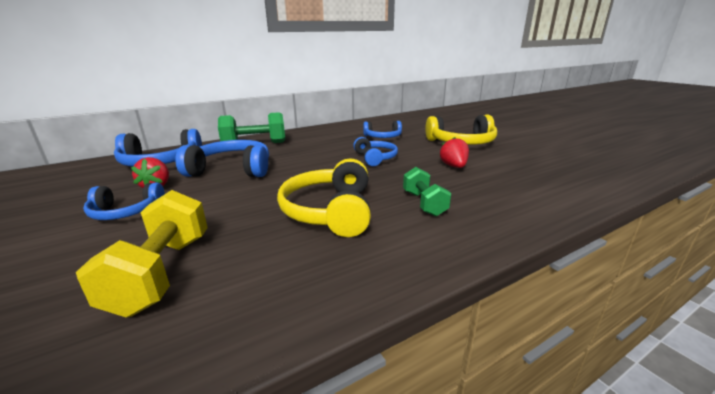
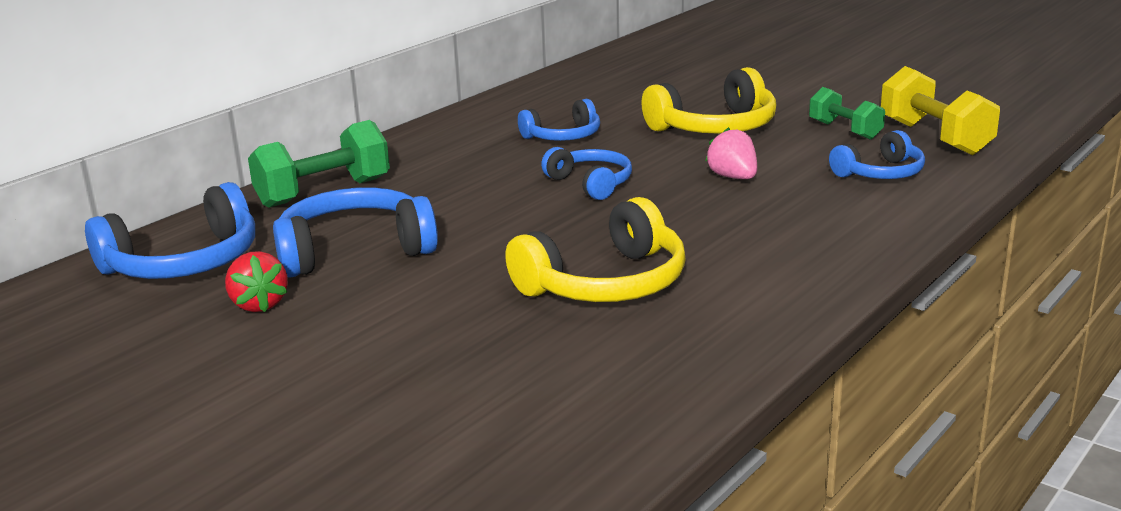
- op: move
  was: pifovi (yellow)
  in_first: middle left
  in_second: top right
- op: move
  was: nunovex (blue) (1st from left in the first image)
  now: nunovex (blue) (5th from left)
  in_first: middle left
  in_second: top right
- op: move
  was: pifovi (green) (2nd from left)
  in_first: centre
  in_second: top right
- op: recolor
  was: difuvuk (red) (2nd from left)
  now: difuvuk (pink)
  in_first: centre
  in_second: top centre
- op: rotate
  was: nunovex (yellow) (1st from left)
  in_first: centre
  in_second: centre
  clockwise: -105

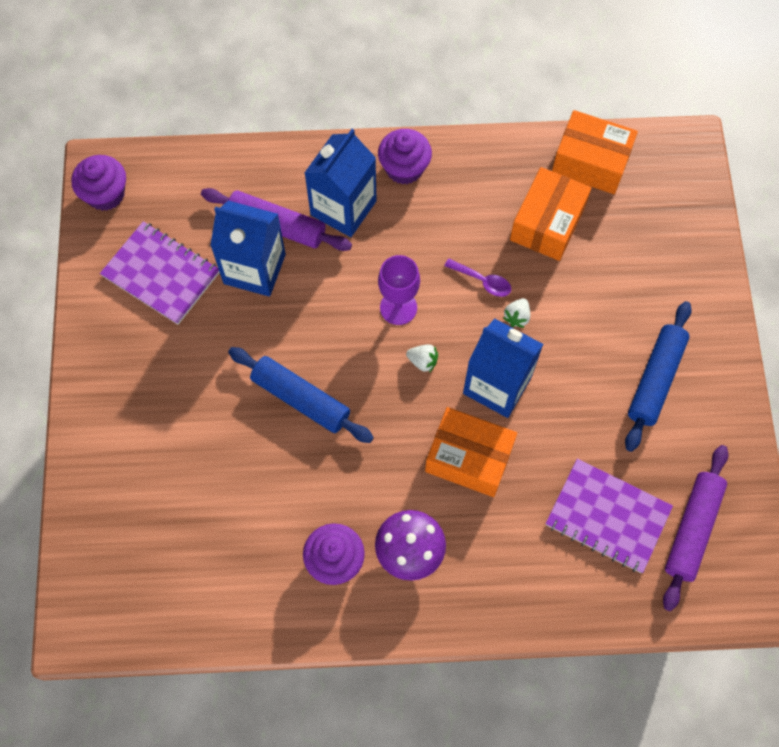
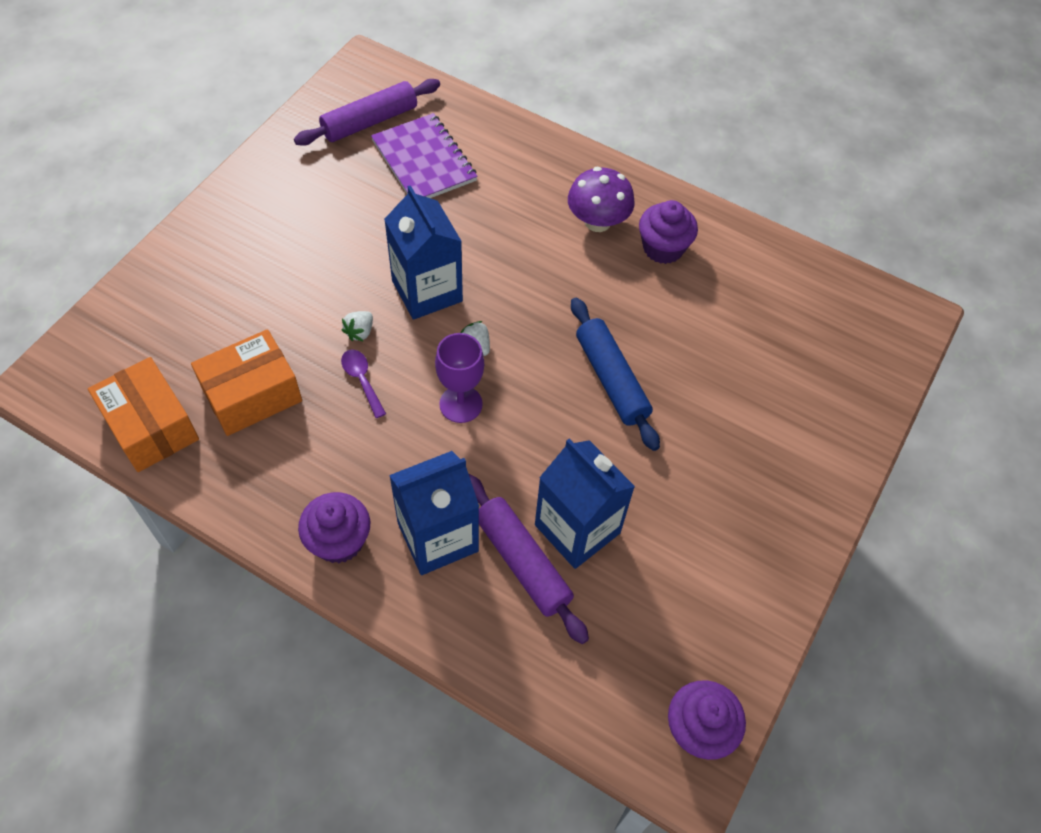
- op: delete
  was: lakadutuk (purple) (1st from left)
  in_first: middle left
- op: delete
  was: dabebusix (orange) (1st from left)
  in_first: centre
- op: delete
  was: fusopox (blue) (2nd from left)
  in_first: middle right
- op: rotate
  was: difuvuk (white) (2nd from left in the first image)
  in_first: centre
  in_second: centre
  clockwise: 150

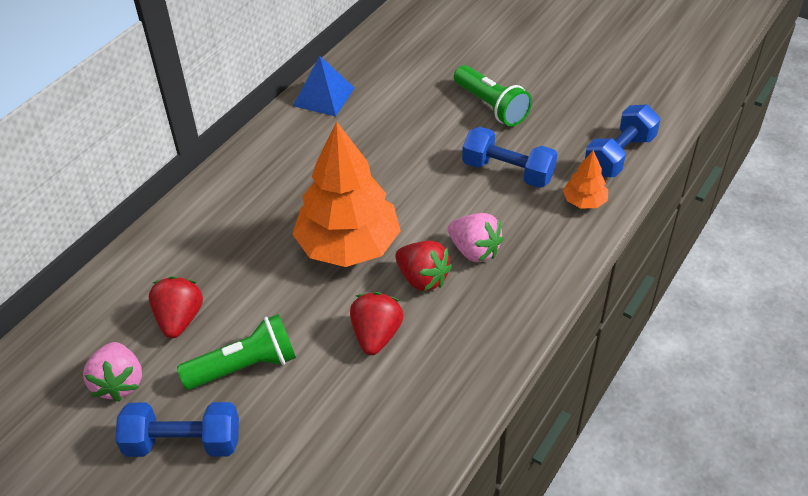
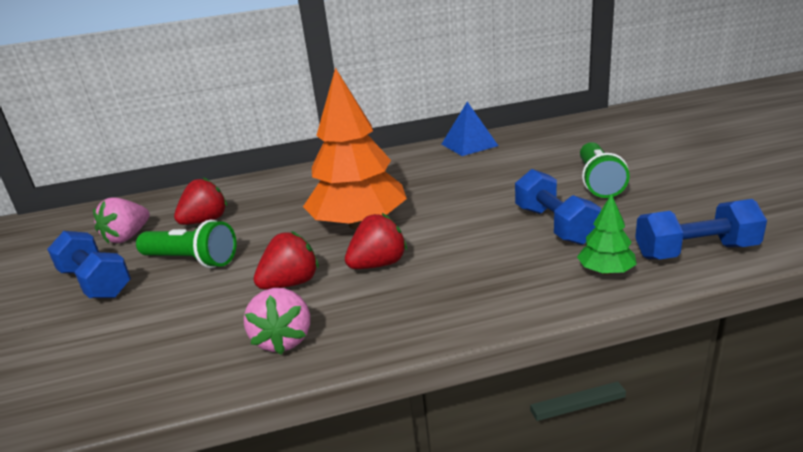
- op: move
  was: difuvuk (pink) (2nd from left)
  in_first: centre
  in_second: bottom centre
- op: recolor
  was: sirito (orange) (2nd from left)
  now: sirito (green)
  in_first: middle right
  in_second: middle right
- op: rotate
  was: difuvuk (red) (3rd from left)
  in_first: centre
  in_second: centre
  clockwise: -120

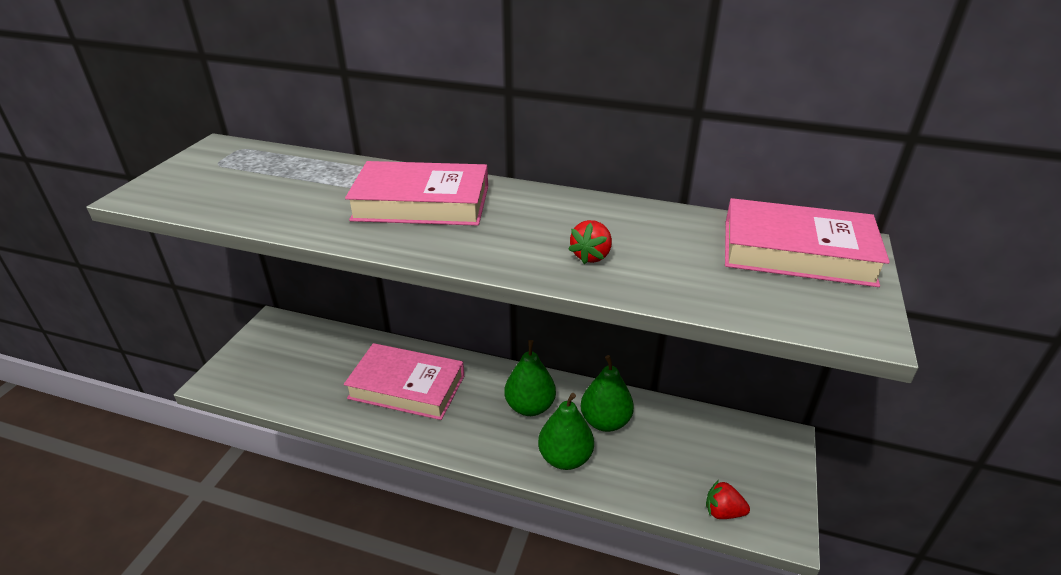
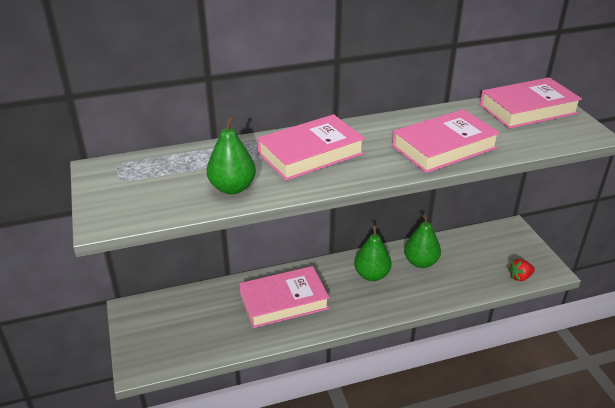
- op: move
  was: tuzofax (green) (2nd from left in the first image)
  now: tuzofax (green) (1st from left)
  in_first: bottom centre
  in_second: centre
- op: replace
  was: difuvuk (red) (1st from left)
  now: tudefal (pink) (3rd from left)
  in_first: centre
  in_second: middle right

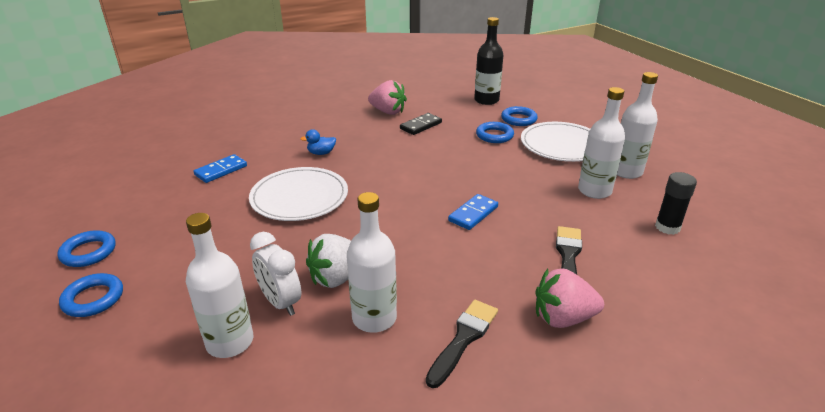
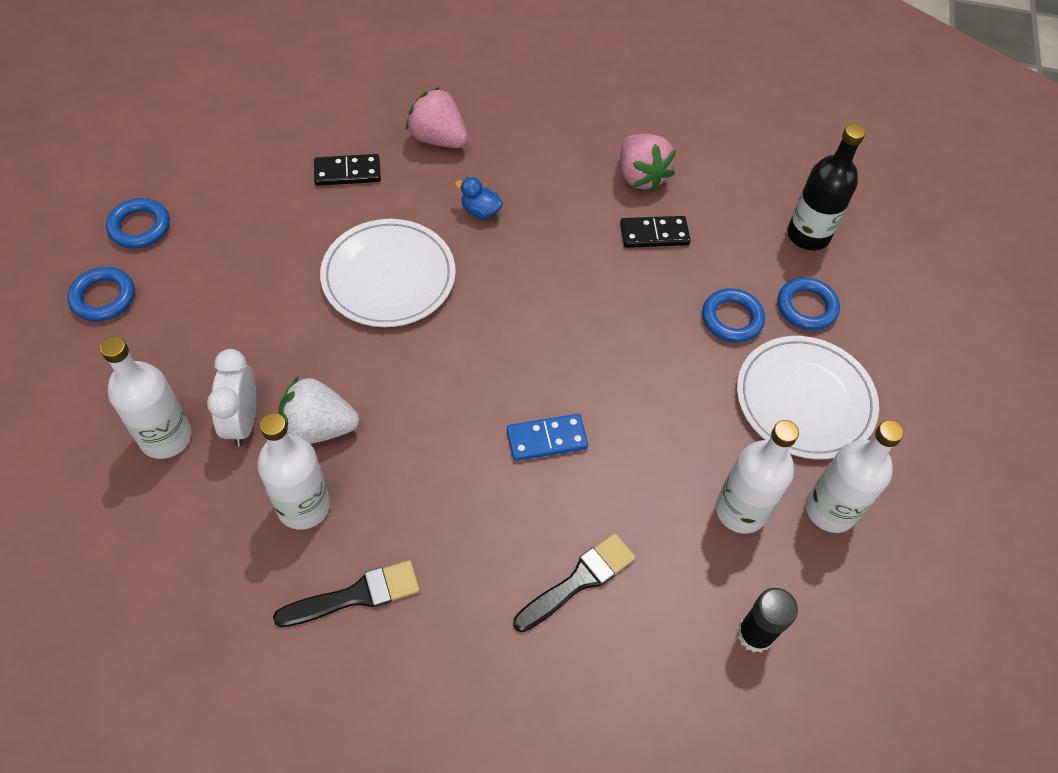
- op: move
  was: difuvuk (pink) (2nd from left in the first image)
  now: difuvuk (pink) (1st from left)
  in_first: bottom right
  in_second: top centre
- op: recolor
  was: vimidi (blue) (1st from left)
  now: vimidi (black) (1st from left)
  in_first: middle left
  in_second: top left

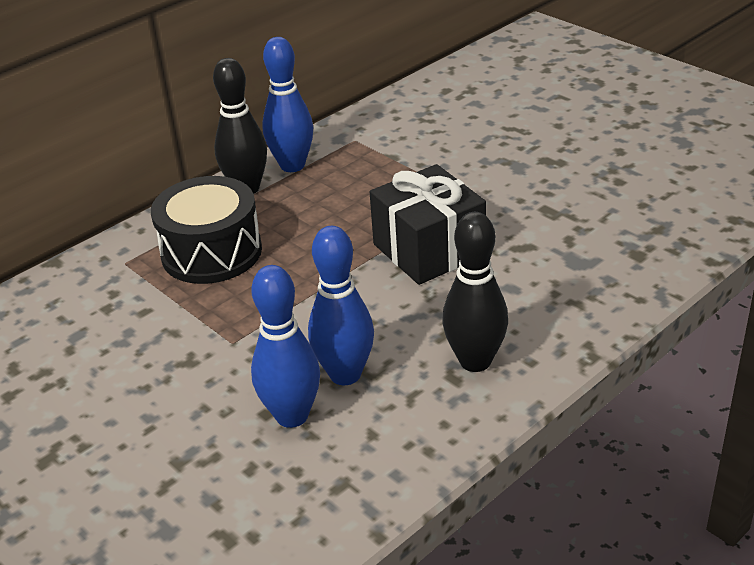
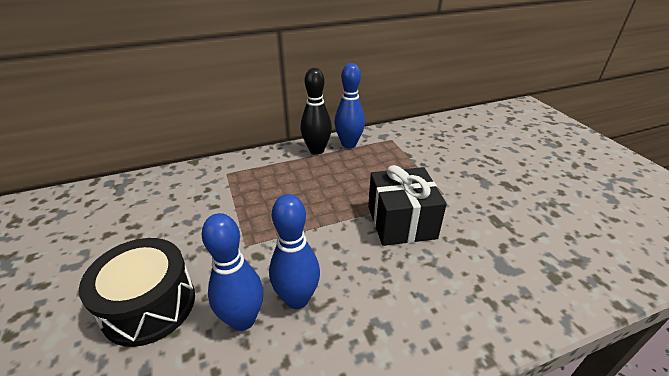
- op: delete
  was: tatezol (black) (2nd from left)
  in_first: centre
- op: move
  was: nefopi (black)
  in_first: middle left
  in_second: bottom left

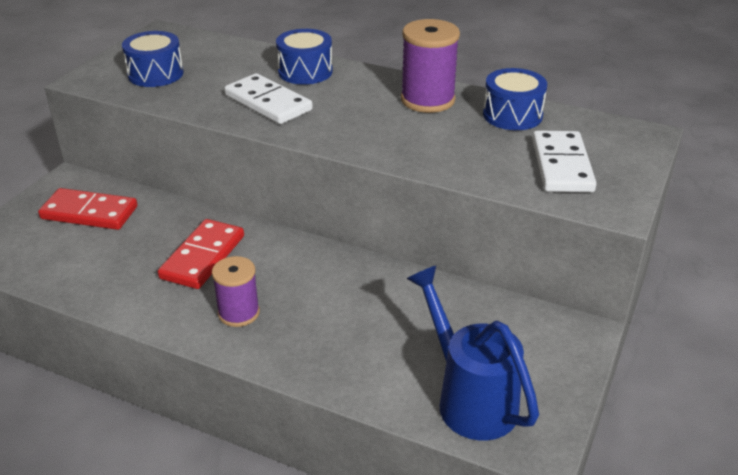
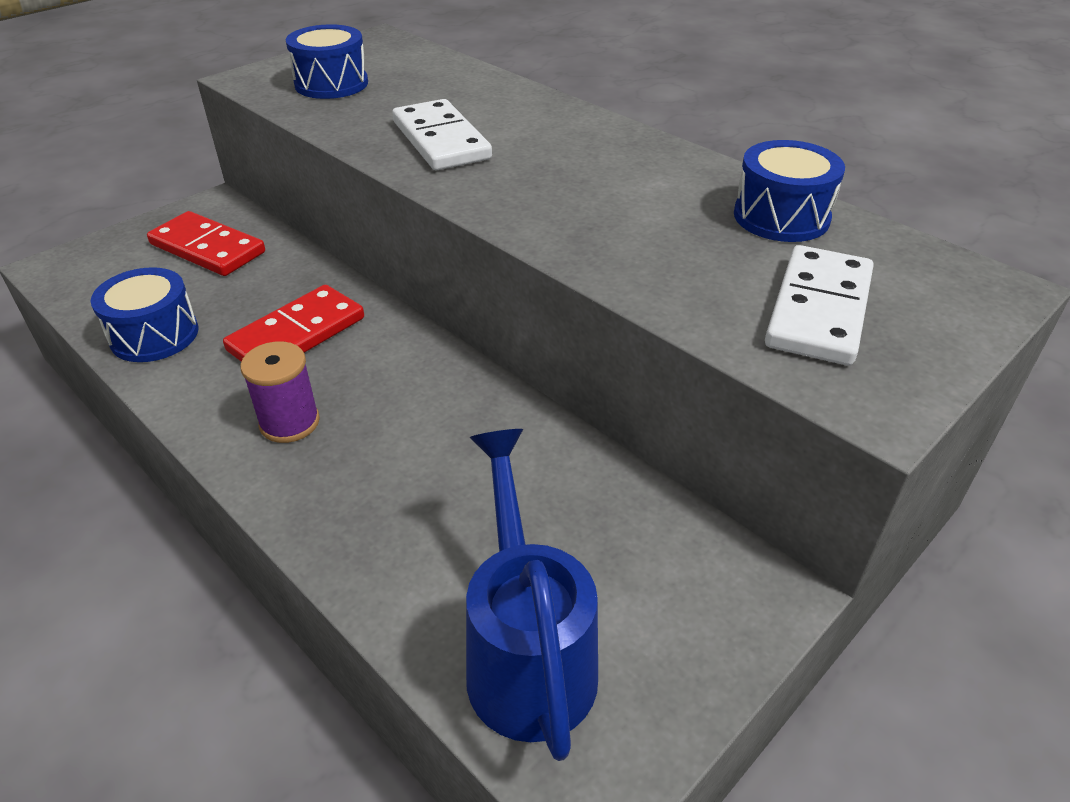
- op: delete
  was: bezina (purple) (2nd from left)
  in_first: top centre
- op: move
  was: nefopi (blue) (2nd from left in the first image)
  now: nefopi (blue) (1st from left)
  in_first: top centre
  in_second: middle left

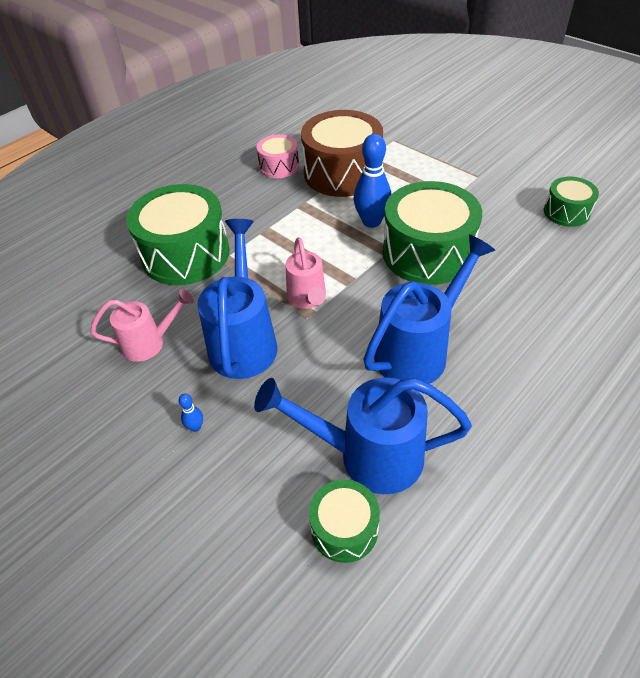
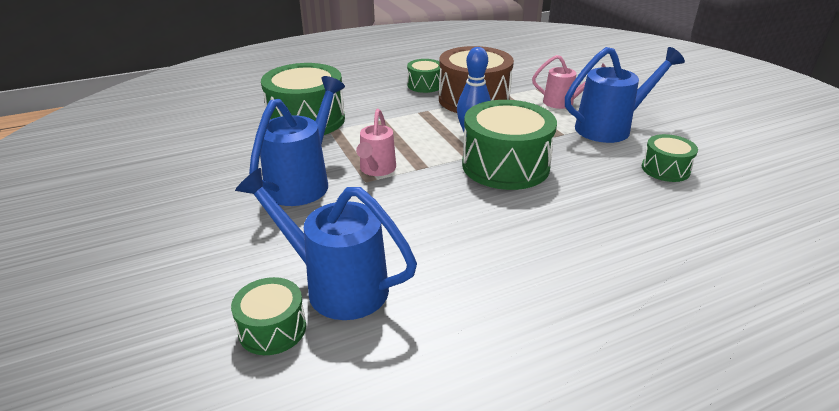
- op: delete
  was: tatezol (blue) (1st from left)
  in_first: middle left
- op: move
  was: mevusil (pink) (1st from left in the first image)
  now: mevusil (pink) (2nd from left)
  in_first: middle left
  in_second: top right
- op: move
  was: mevusil (blue) (3rd from left)
  in_first: middle right
  in_second: top right
- op: recolor
  was: nefopi (pink)
  now: nefopi (green) (3rd from left)
  in_first: top centre
  in_second: top centre

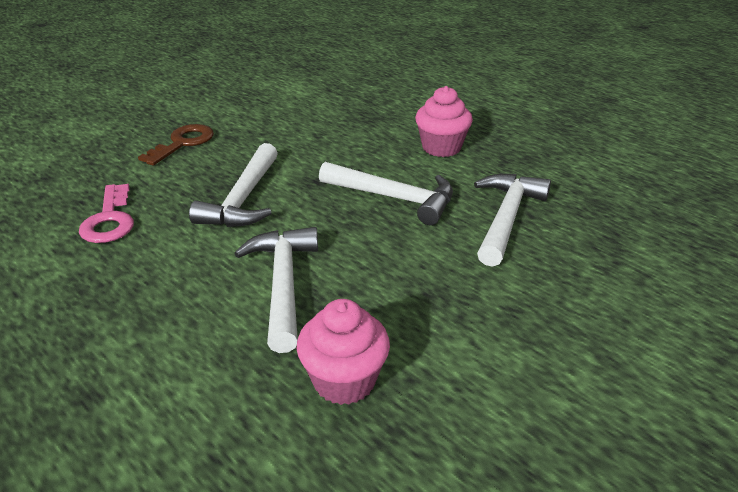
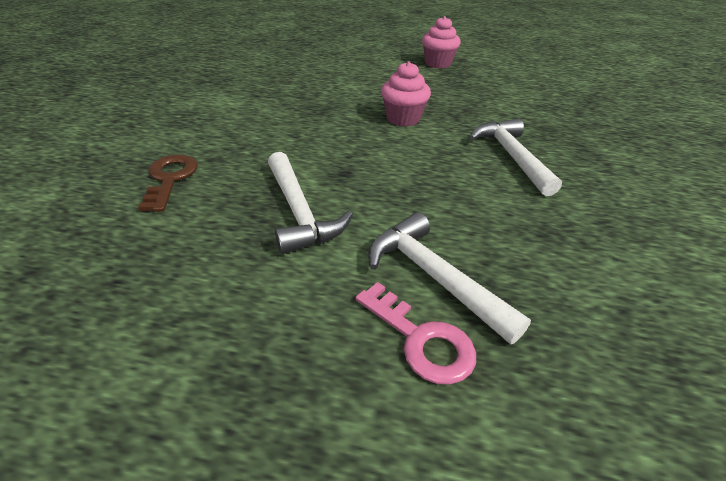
- op: delete
  was: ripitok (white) (3rd from left)
  in_first: centre
- op: move
  was: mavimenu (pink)
  in_first: middle left
  in_second: bottom centre
- op: move
  was: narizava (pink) (1st from left in the first image)
  now: narizava (pink) (2nd from left)
  in_first: bottom centre
  in_second: top centre

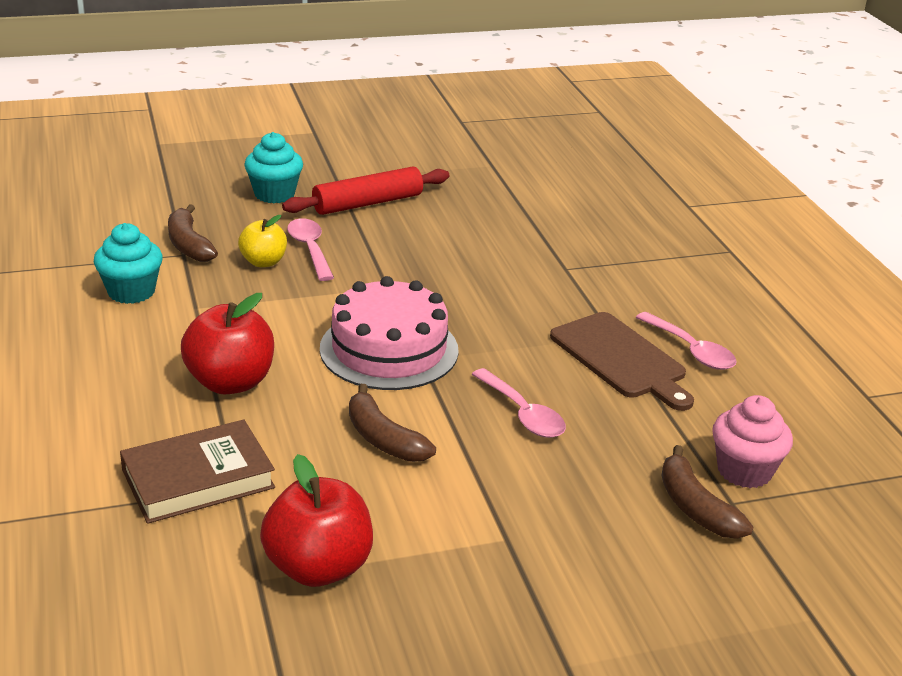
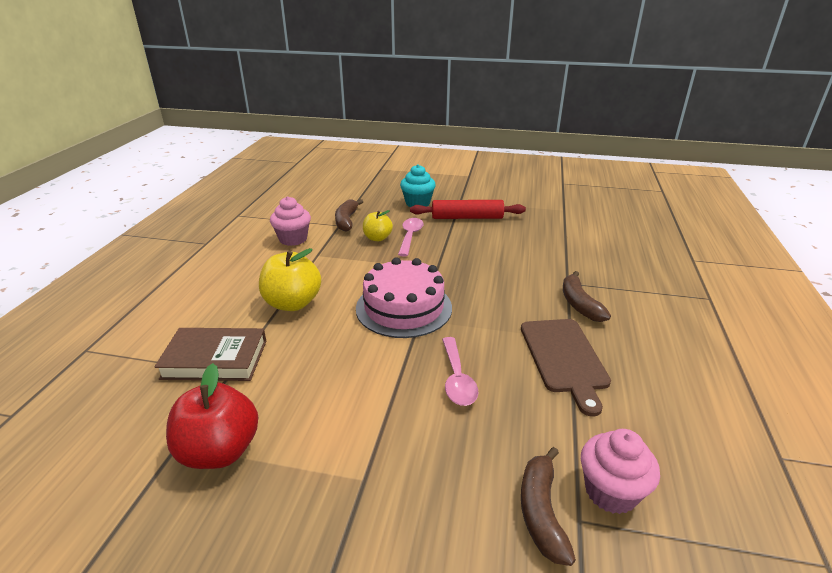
- op: delete
  was: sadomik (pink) (3rd from left)
  in_first: middle right
- op: move
  was: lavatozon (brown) (2nd from left in the first image)
  now: lavatozon (brown) (3rd from left)
  in_first: centre
  in_second: middle right
- op: recolor
  was: narizava (turquoise) (1st from left)
  now: narizava (pink) (1st from left)
  in_first: middle left
  in_second: centre
- op: recolor
  was: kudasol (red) (1st from left)
  now: kudasol (yellow) (1st from left)
  in_first: middle left
  in_second: centre

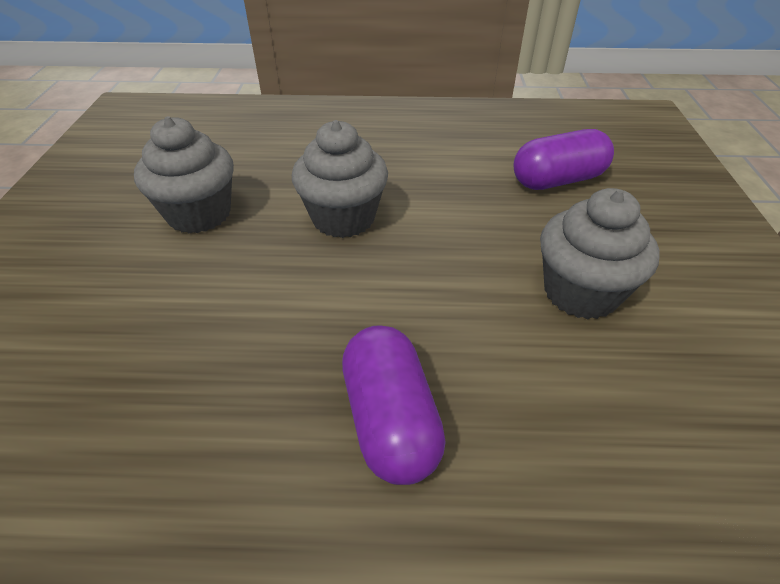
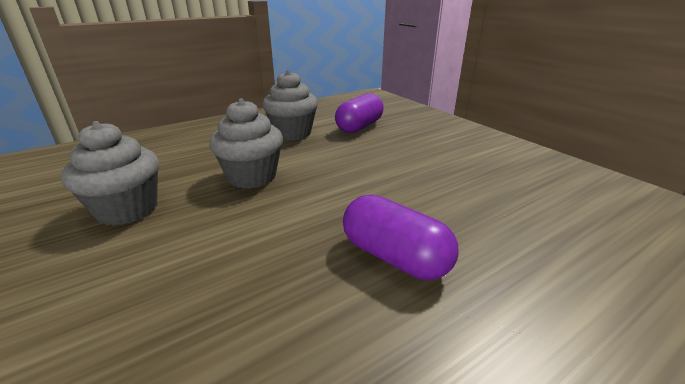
- op: move
  was: narizava (grey) (3rd from left)
  in_first: middle right
  in_second: top centre

